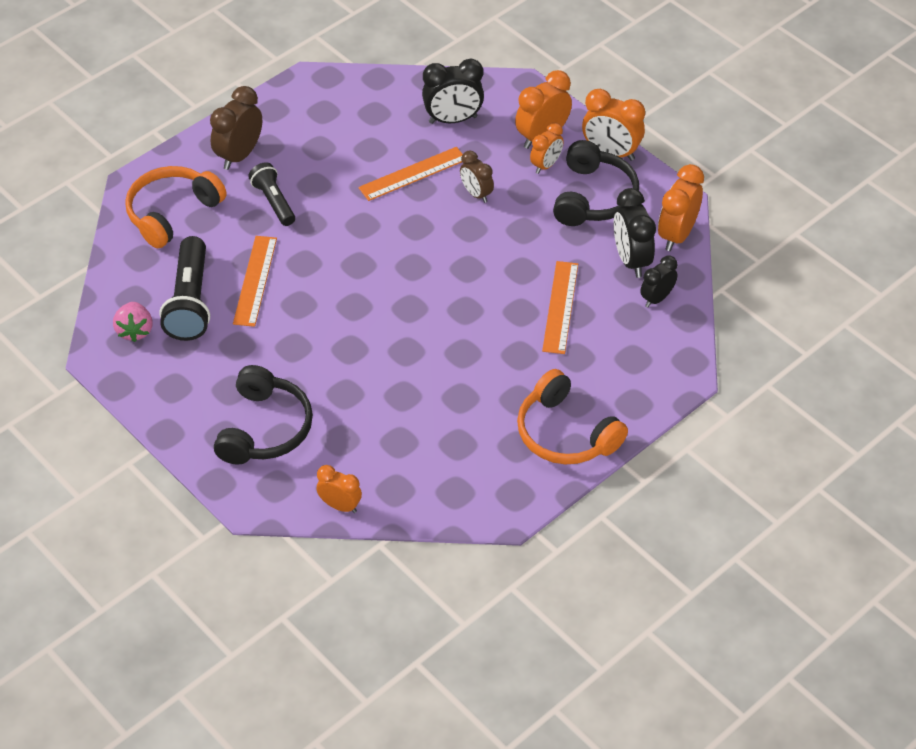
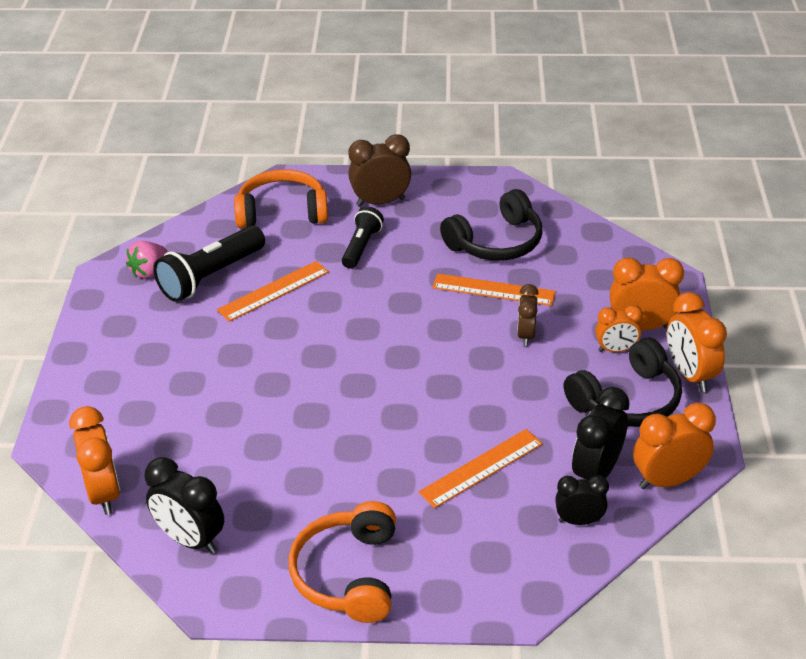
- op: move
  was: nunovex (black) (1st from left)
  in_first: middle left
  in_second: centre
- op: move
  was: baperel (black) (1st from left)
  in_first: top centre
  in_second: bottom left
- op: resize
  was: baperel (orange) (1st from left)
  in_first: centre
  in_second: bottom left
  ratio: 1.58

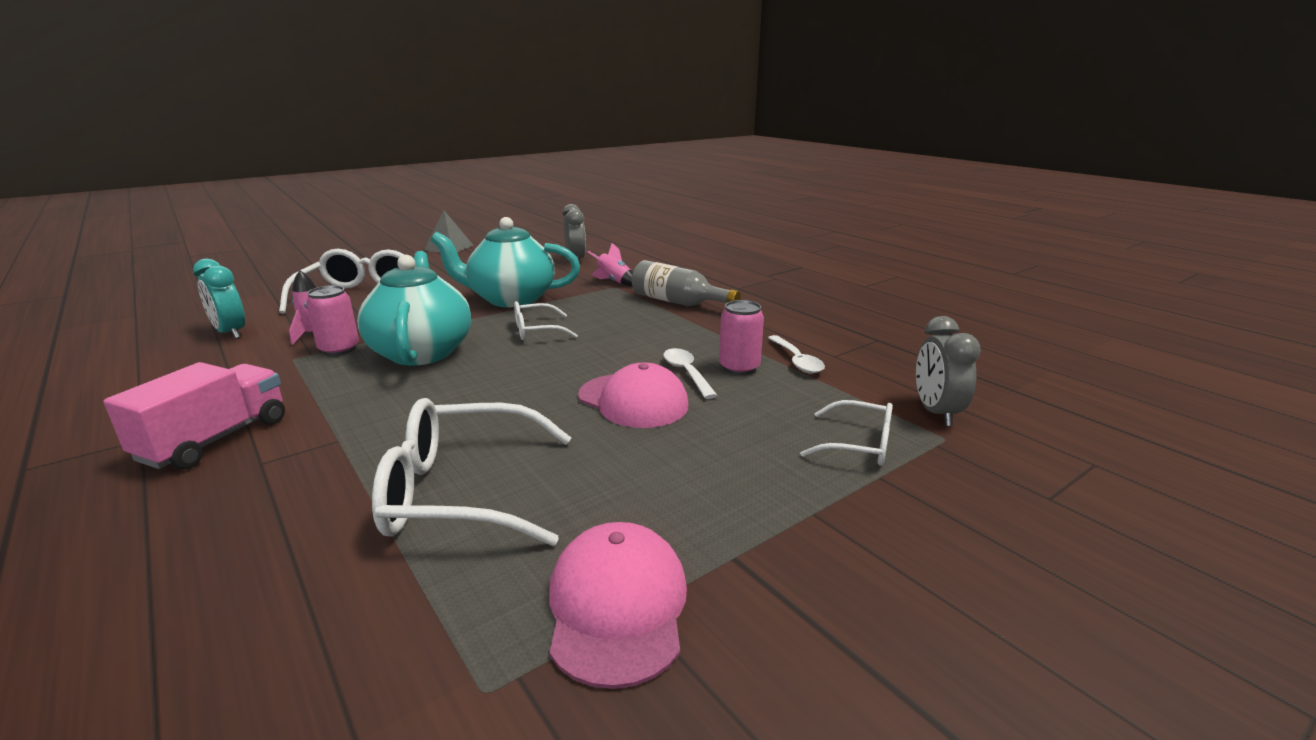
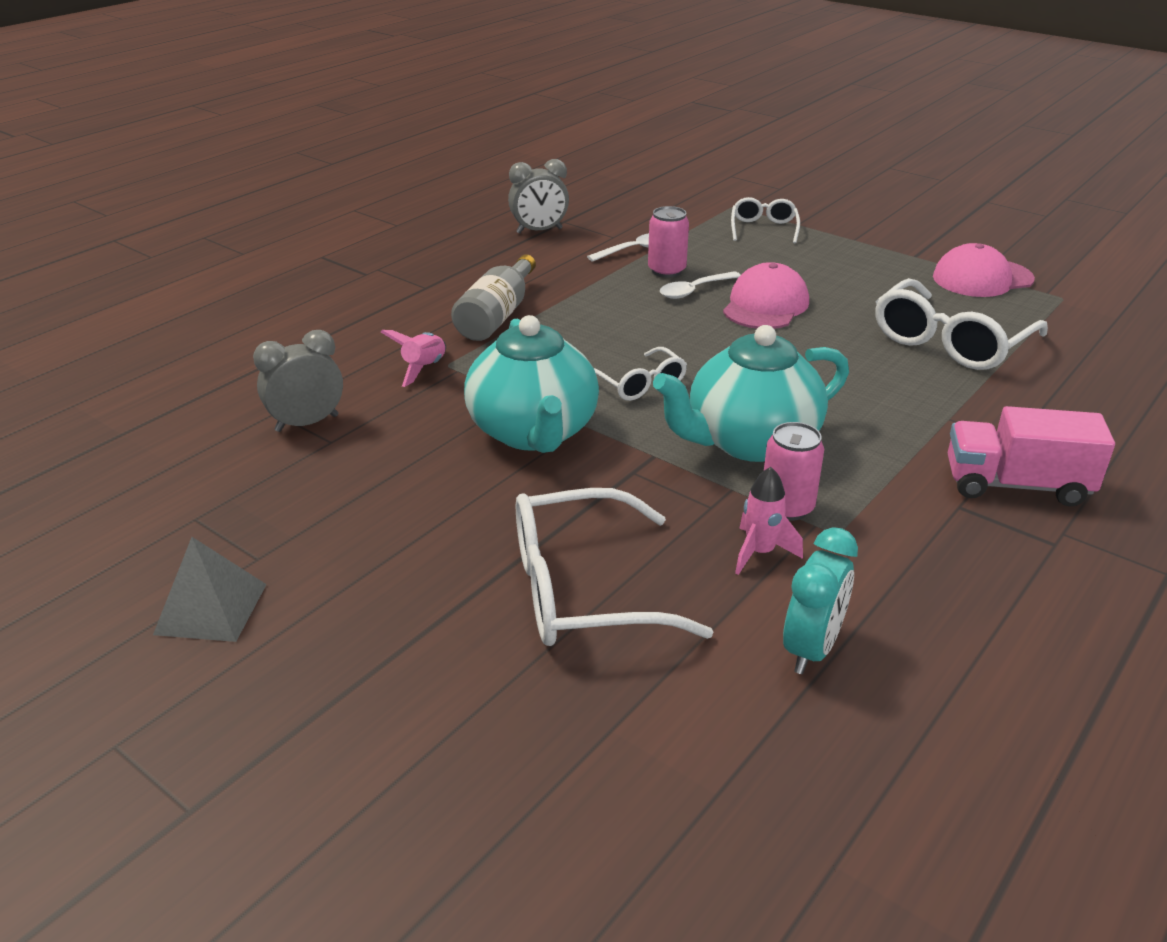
- op: move
  was: baperel (grey) (2nd from left)
  in_first: middle right
  in_second: top centre
- op: rotate
  was: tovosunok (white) (2nd from left in the first image)
  in_first: centre
  in_second: middle right
  clockwise: 60

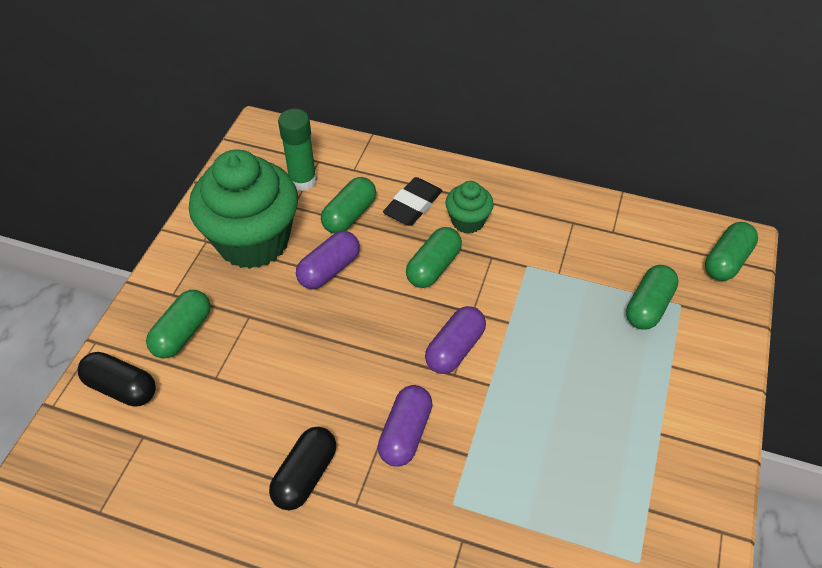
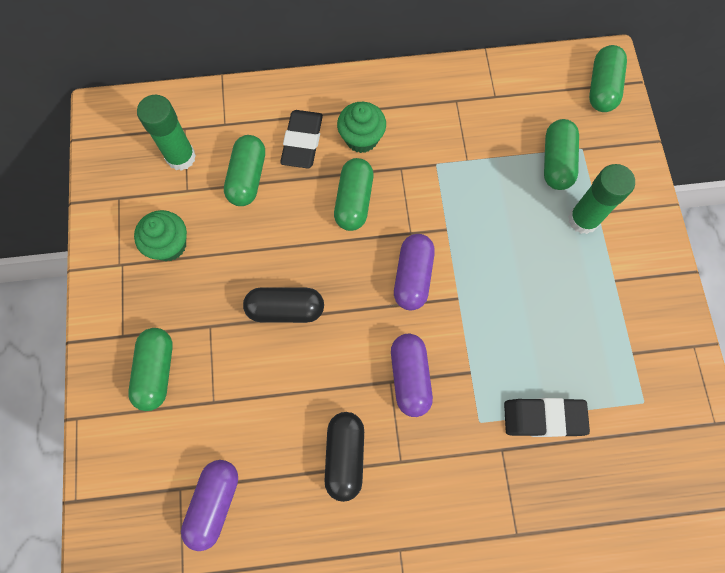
- op: insert
  now: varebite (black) (2nd from left)
  in_second: bottom right
- op: insert
  now: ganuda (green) (2nd from left)
  in_second: middle right
- op: move
  was: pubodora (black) (1st from left)
  in_first: bottom left
  in_second: centre
- op: move
  was: pubodora (purple) (1st from left)
  in_first: centre
  in_second: bottom left
- op: resize
  was: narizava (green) (1st from left)
  in_first: middle left
  in_second: middle left
  ratio: 0.47

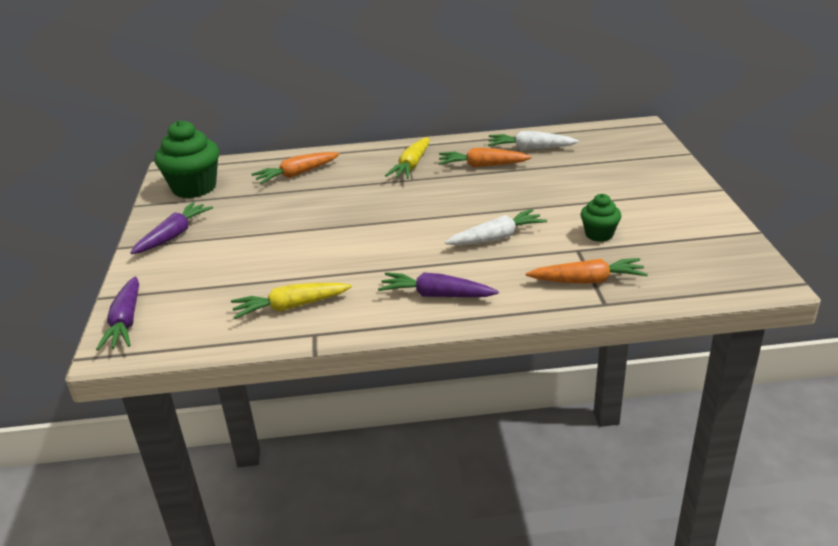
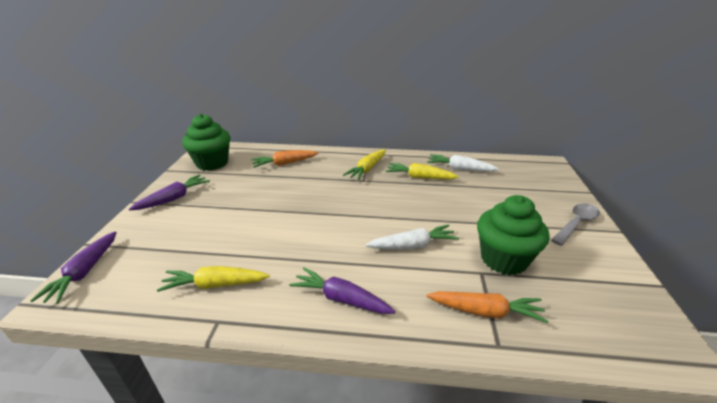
- op: insert
  now: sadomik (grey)
  in_second: middle right
- op: recolor
  was: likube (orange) (2nd from left)
  now: likube (yellow) (3rd from left)
  in_first: top centre
  in_second: centre
- op: resize
  was: narizava (green) (2nd from left)
  in_first: middle right
  in_second: middle right
  ratio: 1.83

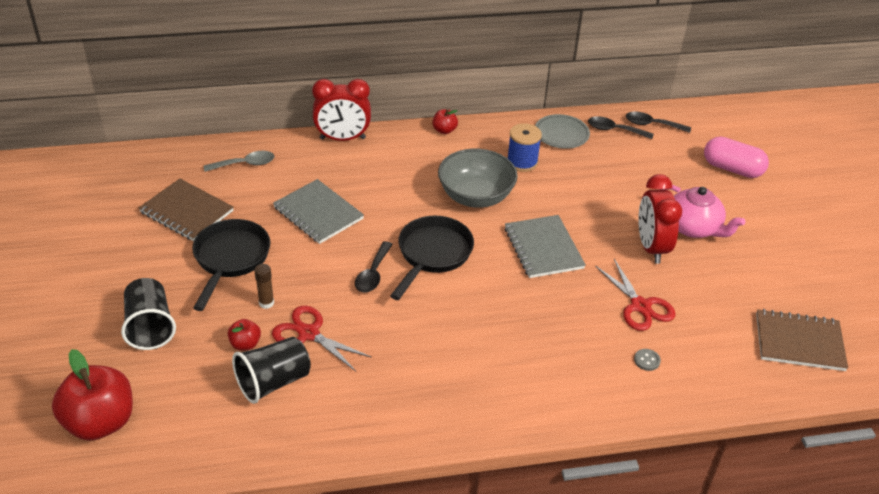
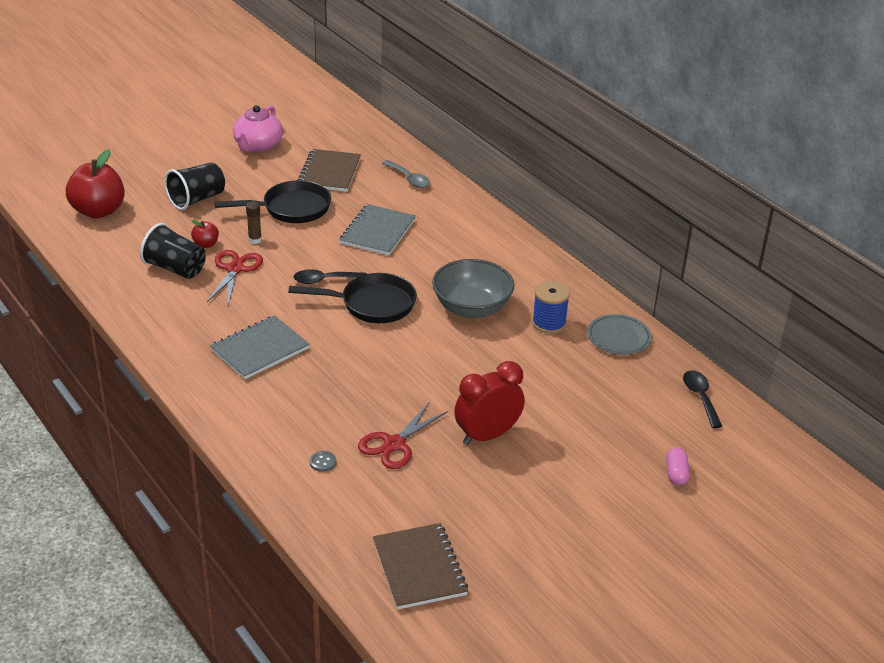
- op: delete
  was: baperel (red) (1st from left)
  in_first: top centre
- op: delete
  was: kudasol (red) (3rd from left)
  in_first: top centre
- op: delete
  was: sadomik (black) (2nd from left)
  in_first: top right
- op: move
  was: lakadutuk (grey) (2nd from left in the first image)
  now: lakadutuk (grey) (1st from left)
  in_first: centre
  in_second: middle left
- op: move
  was: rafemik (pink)
  in_first: middle right
  in_second: top left
- op: resize
  was: pubodora (pink)
  in_first: top right
  in_second: bottom right
  ratio: 0.56

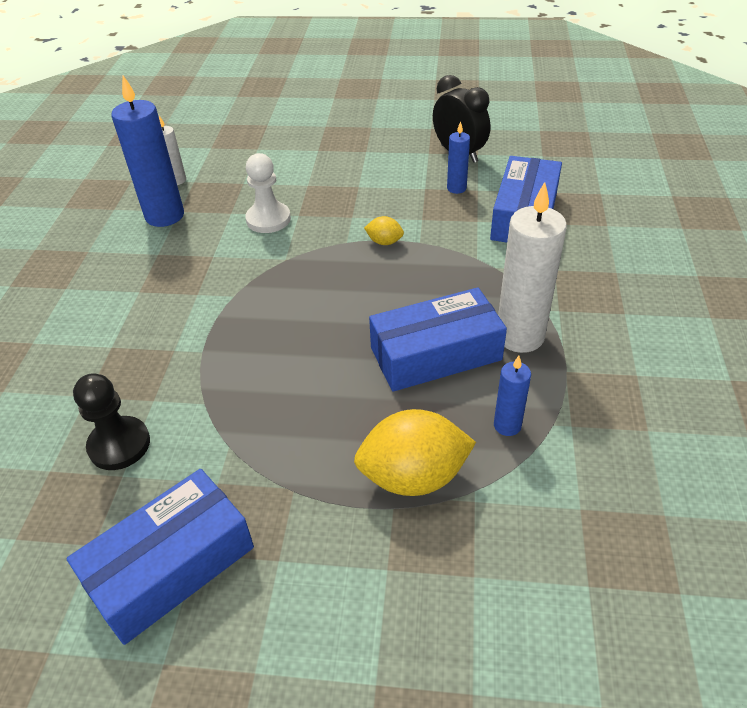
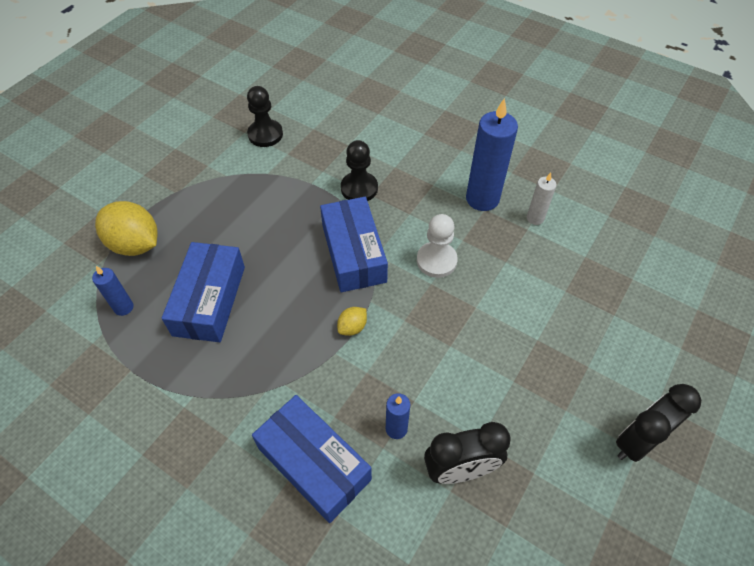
- op: delete
  was: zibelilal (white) (2nd from left)
  in_first: middle right
- op: insert
  now: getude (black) (2nd from left)
  in_second: top centre
- op: insert
  now: baperel (black) (2nd from left)
  in_second: bottom right
- op: move
  was: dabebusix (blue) (1st from left in the first image)
  now: dabebusix (blue) (3rd from left)
  in_first: bottom left
  in_second: centre
- op: rotate
  was: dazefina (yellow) (2nd from left in the first image)
  in_first: centre
  in_second: middle left
  clockwise: -75

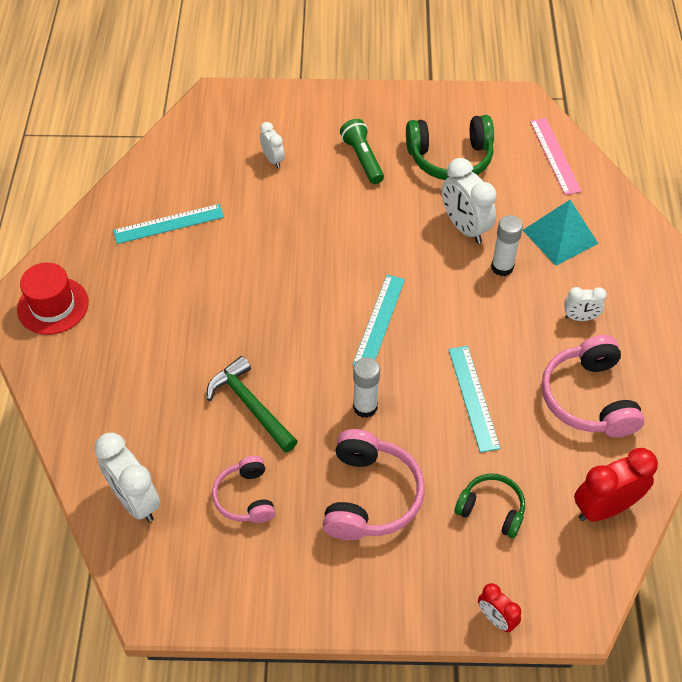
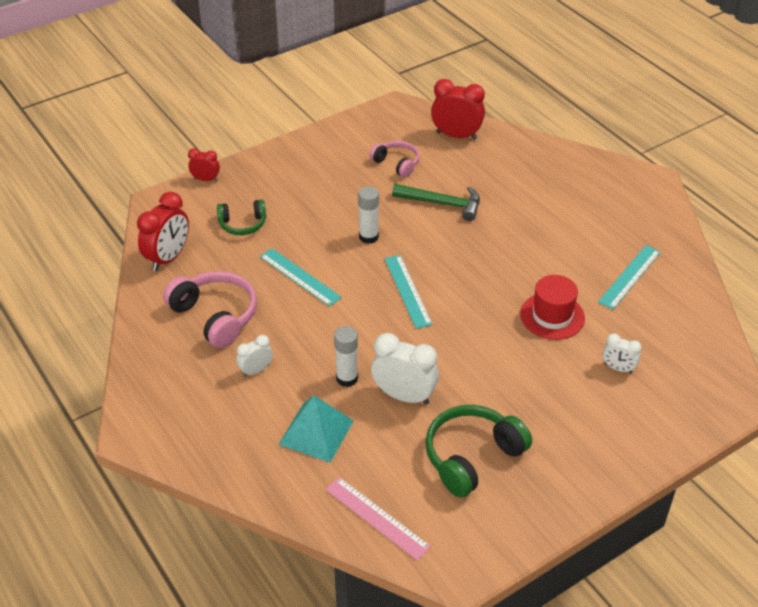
- op: delete
  was: nunovex (pink) (2nd from left)
  in_first: bottom centre
- op: delete
  was: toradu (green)
  in_first: top centre
- op: move
  was: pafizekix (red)
  in_first: middle left
  in_second: middle right
- op: recolor
  was: baperel (white) (1st from left)
  now: baperel (red) (3rd from left)
  in_first: bottom left
  in_second: top centre

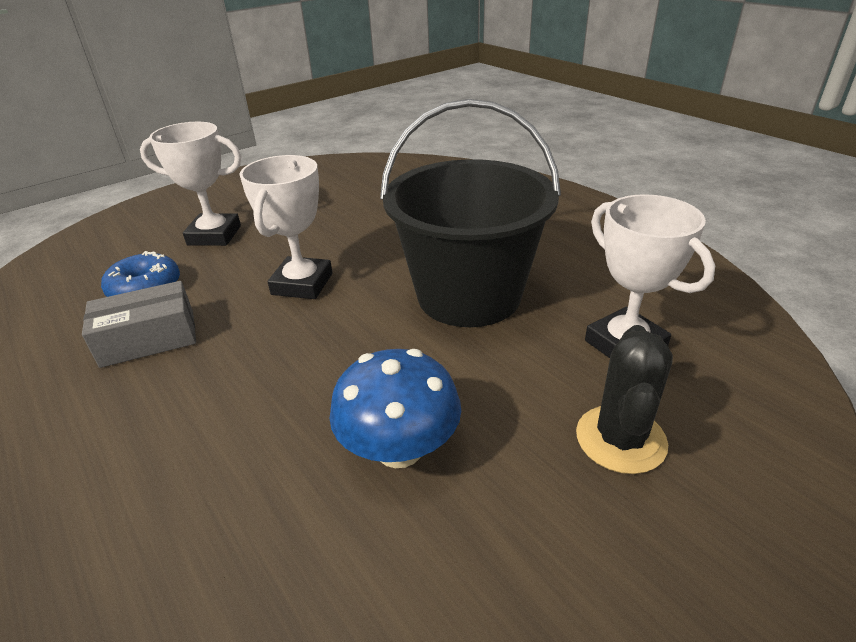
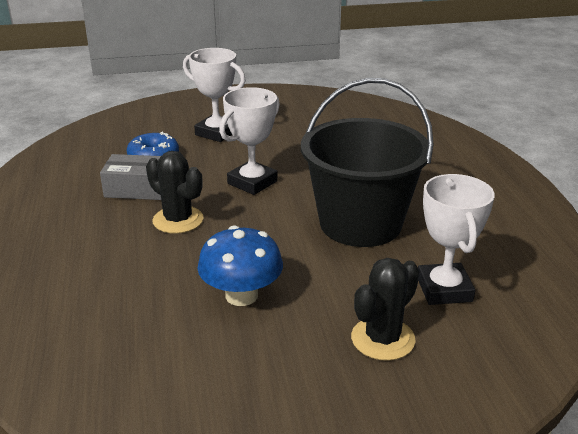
- op: insert
  now: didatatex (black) (1st from left)
  in_second: middle left

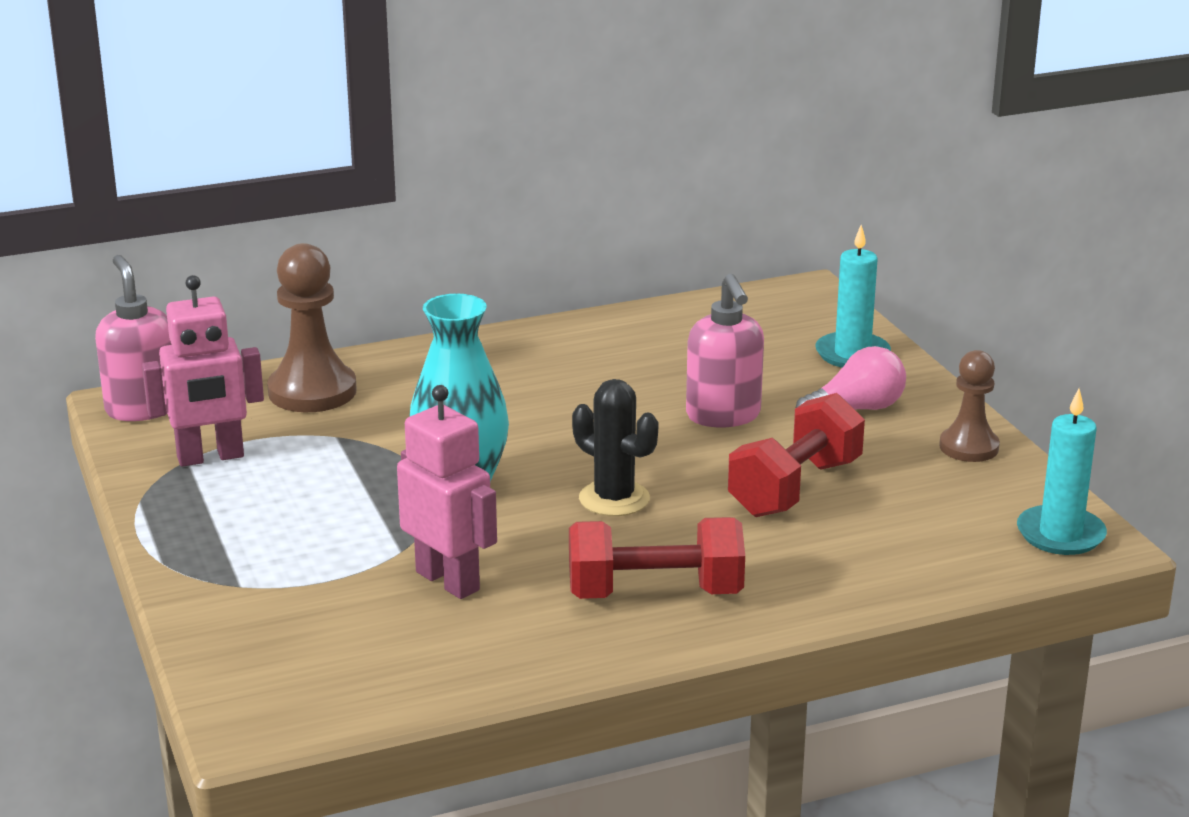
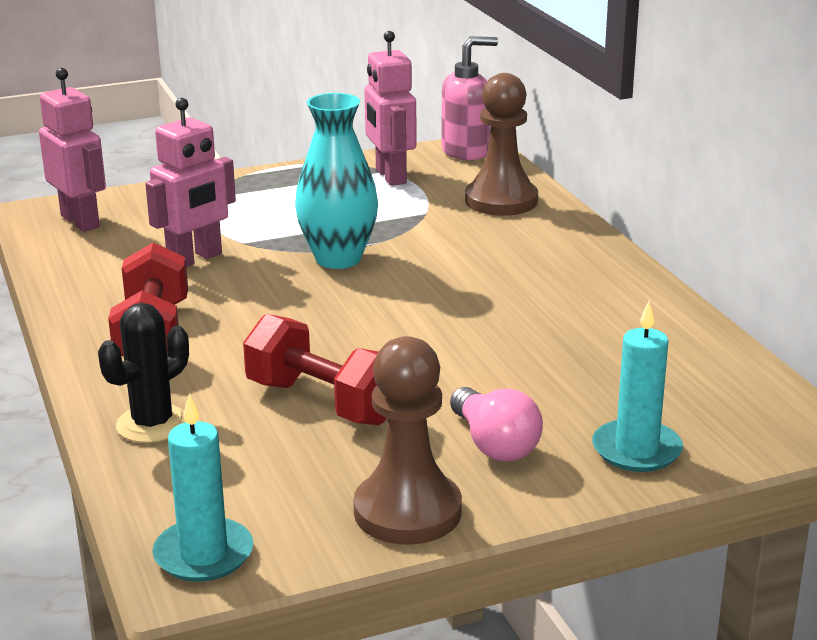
- op: delete
  was: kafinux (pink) (2nd from left)
  in_first: centre
- op: insert
  now: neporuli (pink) (1st from left)
  in_second: top left
- op: move
  was: didatatex (black)
  in_first: centre
  in_second: middle left
- op: resize
  was: getude (brown) (2nd from left in the first image)
  in_first: middle right
  in_second: bottom centre
  ratio: 1.57

